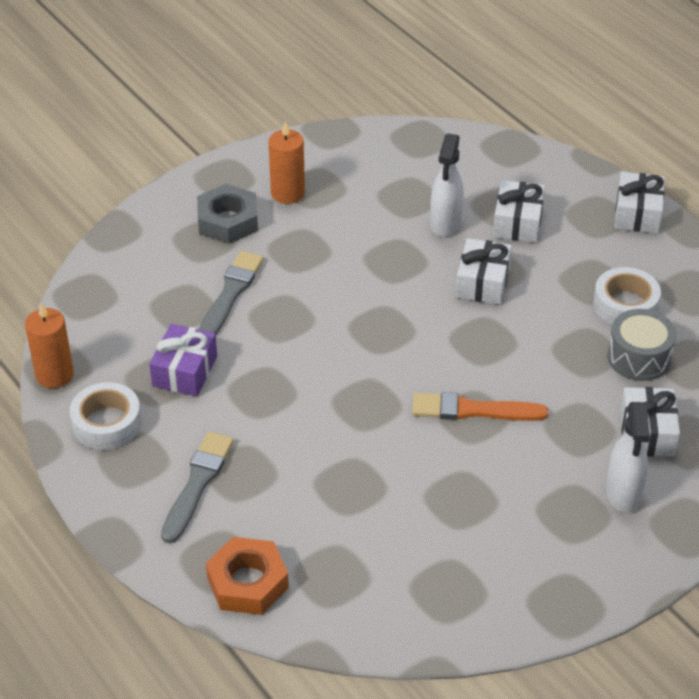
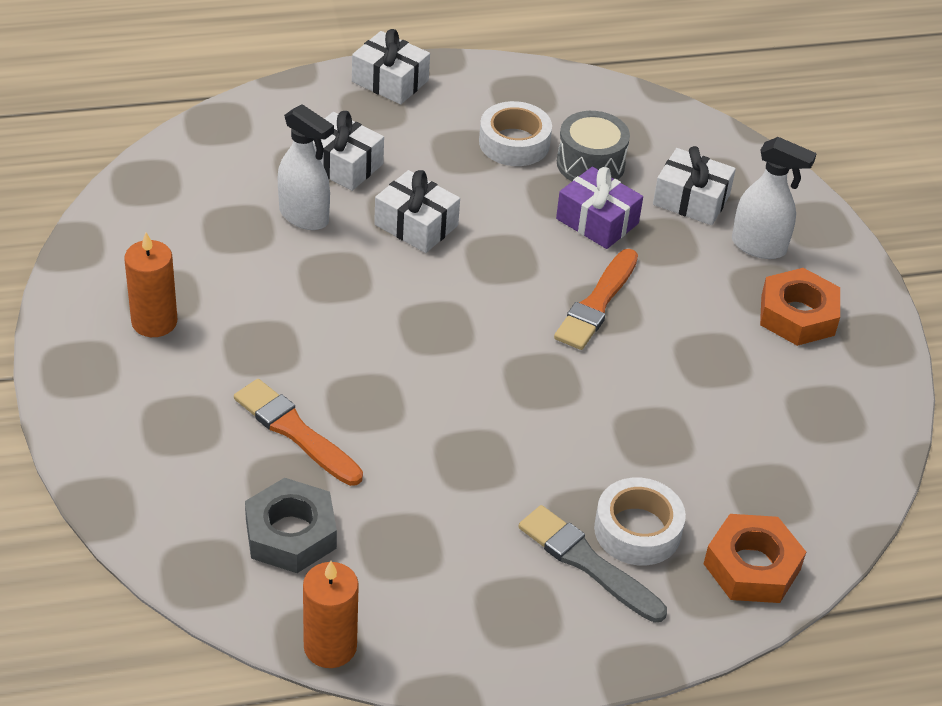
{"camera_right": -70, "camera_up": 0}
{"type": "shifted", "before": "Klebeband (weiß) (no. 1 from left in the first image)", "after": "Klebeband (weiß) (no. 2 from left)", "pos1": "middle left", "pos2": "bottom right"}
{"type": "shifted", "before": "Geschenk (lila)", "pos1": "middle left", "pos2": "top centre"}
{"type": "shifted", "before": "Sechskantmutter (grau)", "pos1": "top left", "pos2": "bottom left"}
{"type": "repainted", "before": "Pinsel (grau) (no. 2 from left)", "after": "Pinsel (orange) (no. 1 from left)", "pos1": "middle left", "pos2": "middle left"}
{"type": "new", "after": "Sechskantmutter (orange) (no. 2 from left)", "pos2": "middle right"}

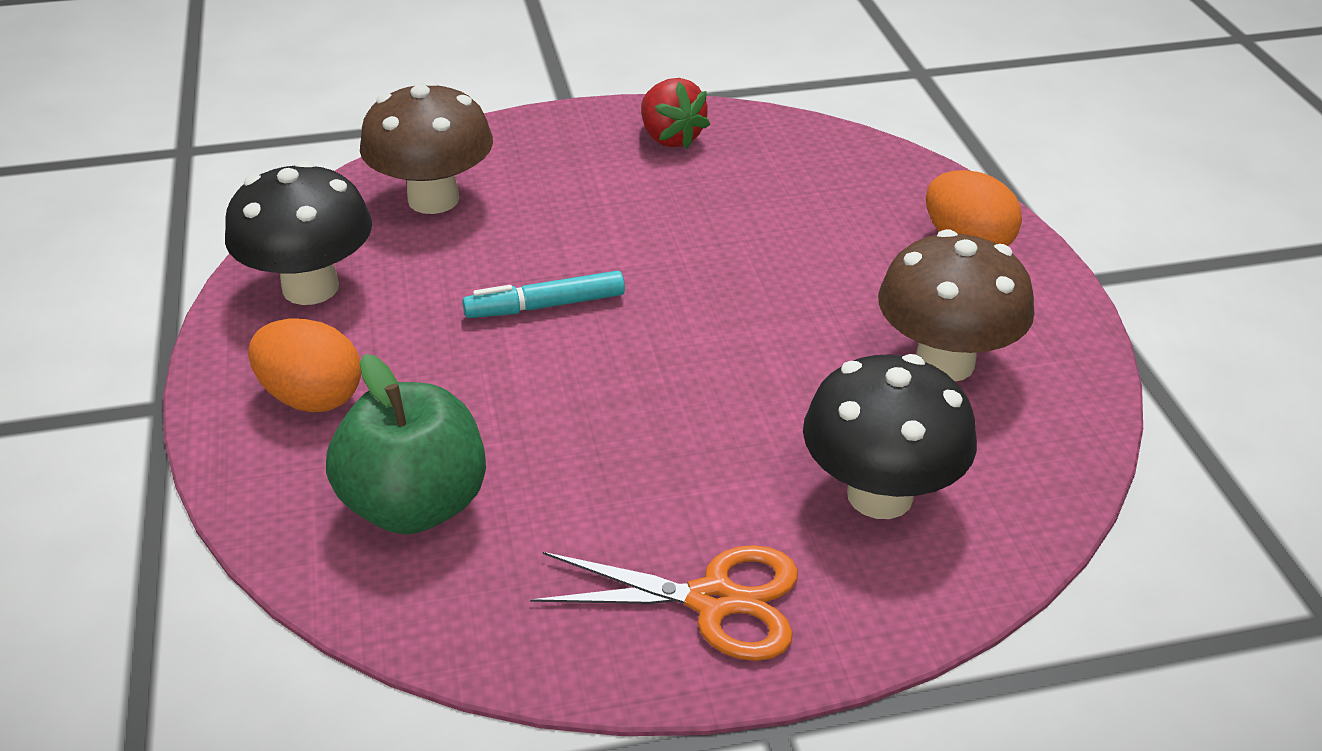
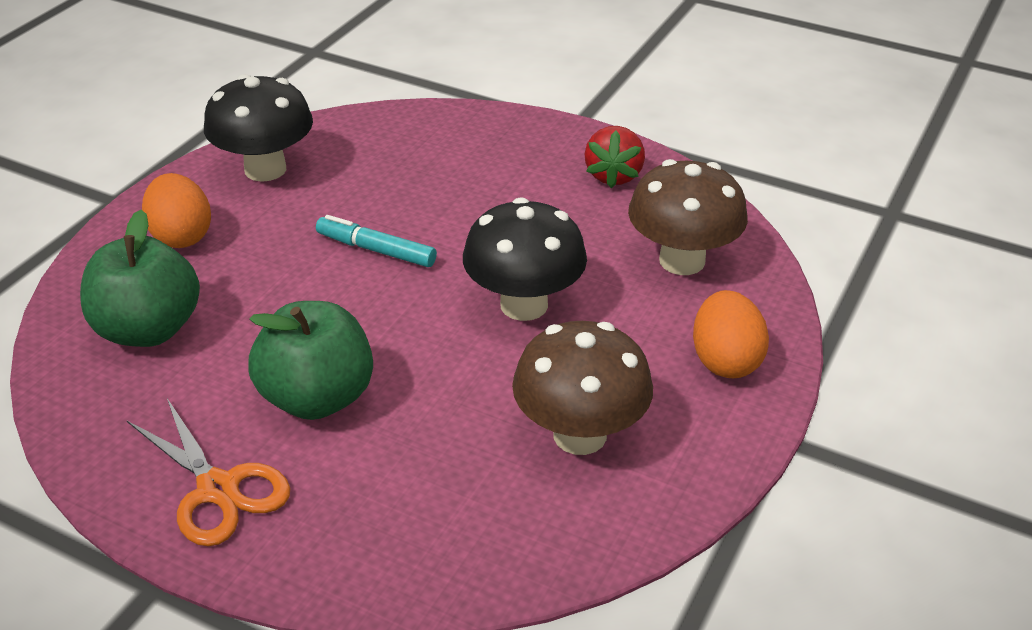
{"camera_right": 40, "camera_up": 0}
{"type": "shifted", "before": "Pilz (braun) (no. 1 from left in the first image)", "after": "Pilz (braun) (no. 2 from left)", "pos1": "top left", "pos2": "middle right"}
{"type": "shifted", "before": "Pilz (schwarz) (no. 2 from left)", "pos1": "middle right", "pos2": "centre"}
{"type": "new", "after": "Apfel (grün) (no. 2 from left)", "pos2": "middle left"}

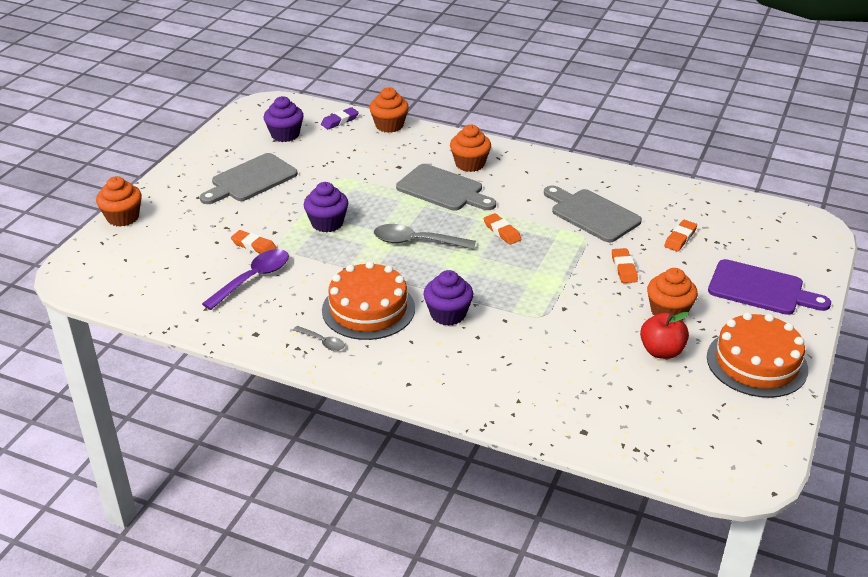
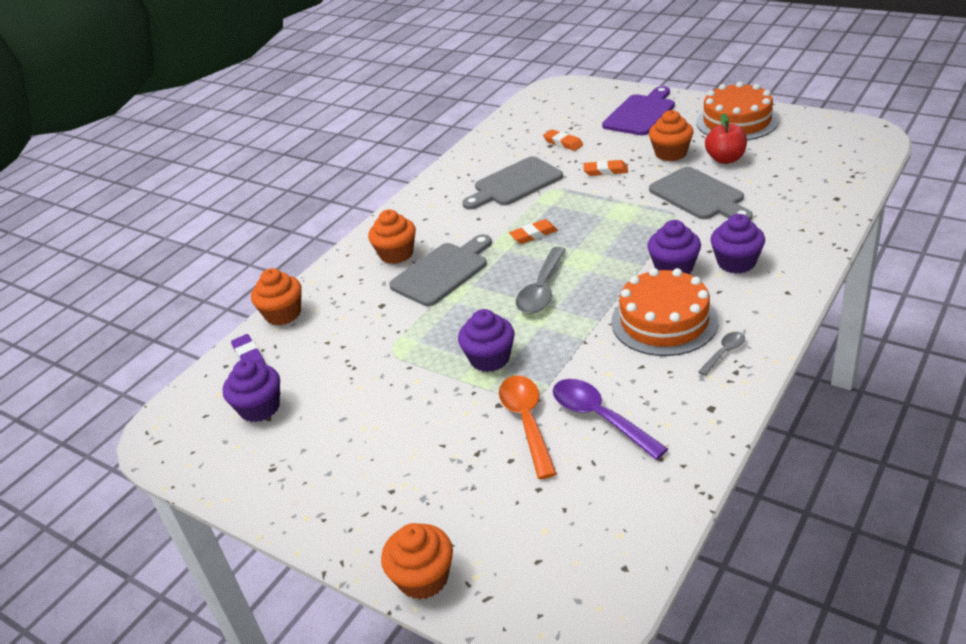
{"camera_right": -75, "camera_up": 0}
{"type": "shifted", "before": "Schneidebrett (grau) (no. 1 from left in the first image)", "after": "Schneidebrett (grau) (no. 3 from left)", "pos1": "top left", "pos2": "top right"}
{"type": "swapped", "before": "Radiergummi (orange) (no. 1 from left)", "after": "Löffel (orange)", "pos1": "middle left", "pos2": "centre"}
{"type": "new", "after": "Muffin (lila) (no. 4 from left)", "pos2": "middle right"}

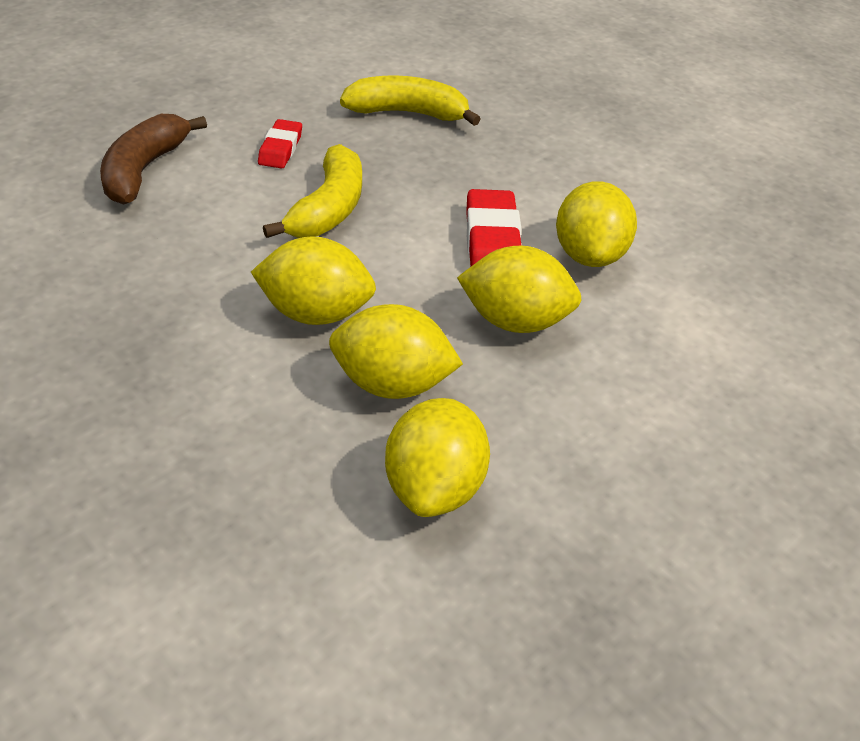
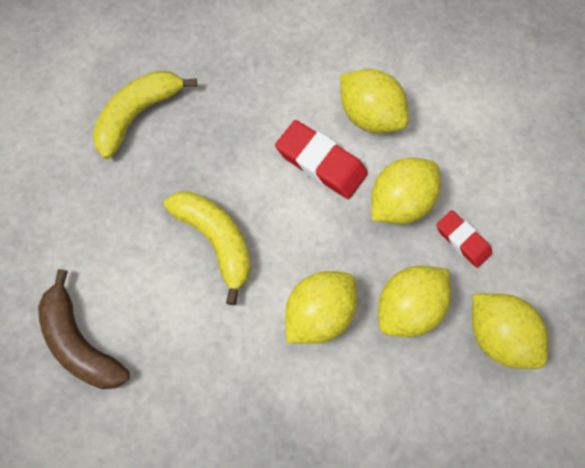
{"camera_right": -50, "camera_up": 25}
{"type": "shifted", "before": "Radiergummi (rot) (no. 1 from left in the first image)", "after": "Radiergummi (rot) (no. 2 from left)", "pos1": "top left", "pos2": "middle right"}

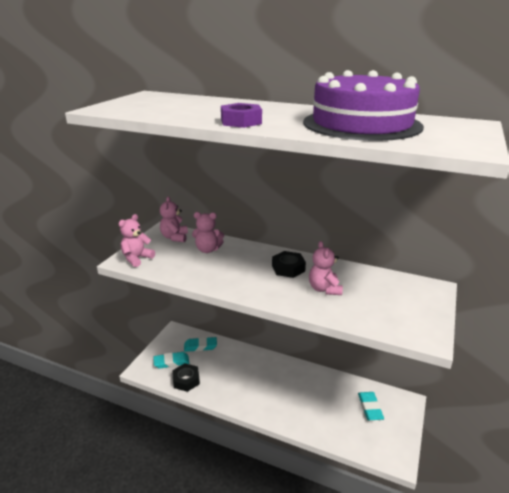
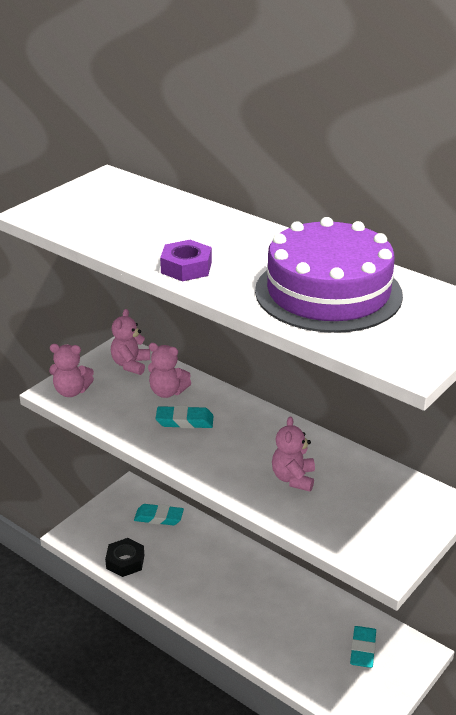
{"camera_right": 15, "camera_up": 5}
{"type": "rotated", "before": "Teddybär (rosa) (no. 1 from left)", "pos1": "middle left", "pos2": "middle left", "turn": -135}
{"type": "shifted", "before": "Radiergummi (türkis) (no. 1 from left in the first image)", "after": "Radiergummi (türkis) (no. 2 from left)", "pos1": "bottom centre", "pos2": "centre"}
{"type": "gone", "before": "Sechskantmutter (schwarz) (no. 2 from left)", "pos1": "centre"}

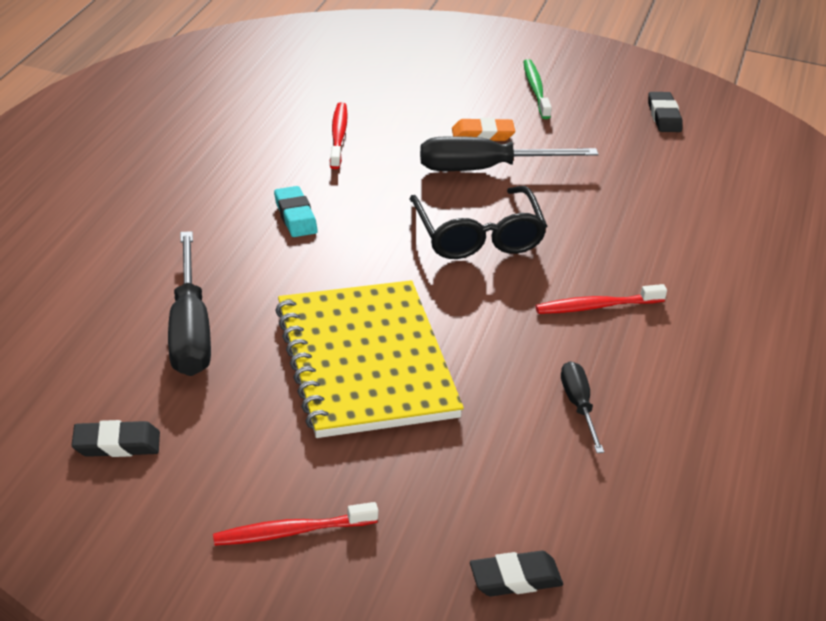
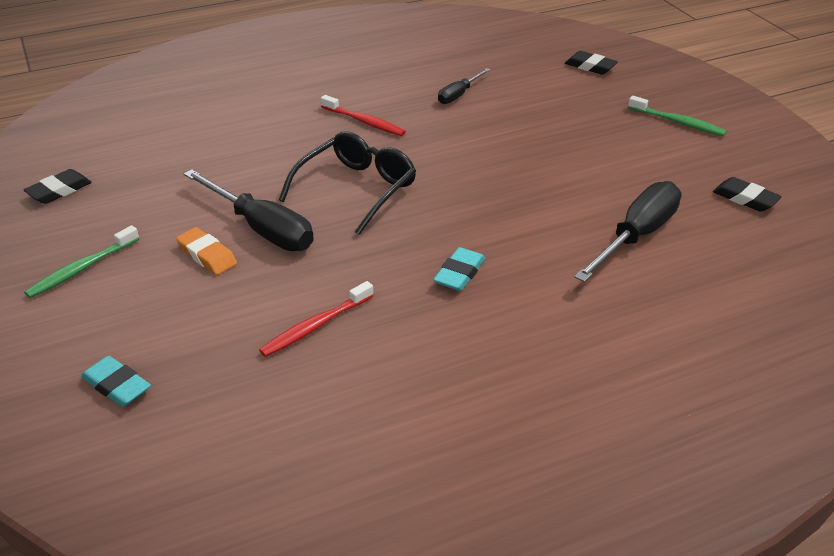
{"camera_right": -130, "camera_up": 0}
{"type": "repainted", "before": "Zahnbürste (rot) (no. 1 from left)", "after": "Zahnbürste (grün) (no. 2 from left)", "pos1": "bottom centre", "pos2": "top right"}
{"type": "gone", "before": "Notizbuch (gelb)", "pos1": "centre"}
{"type": "new", "after": "Radiergummi (türkis) (no. 1 from left)", "pos2": "bottom left"}

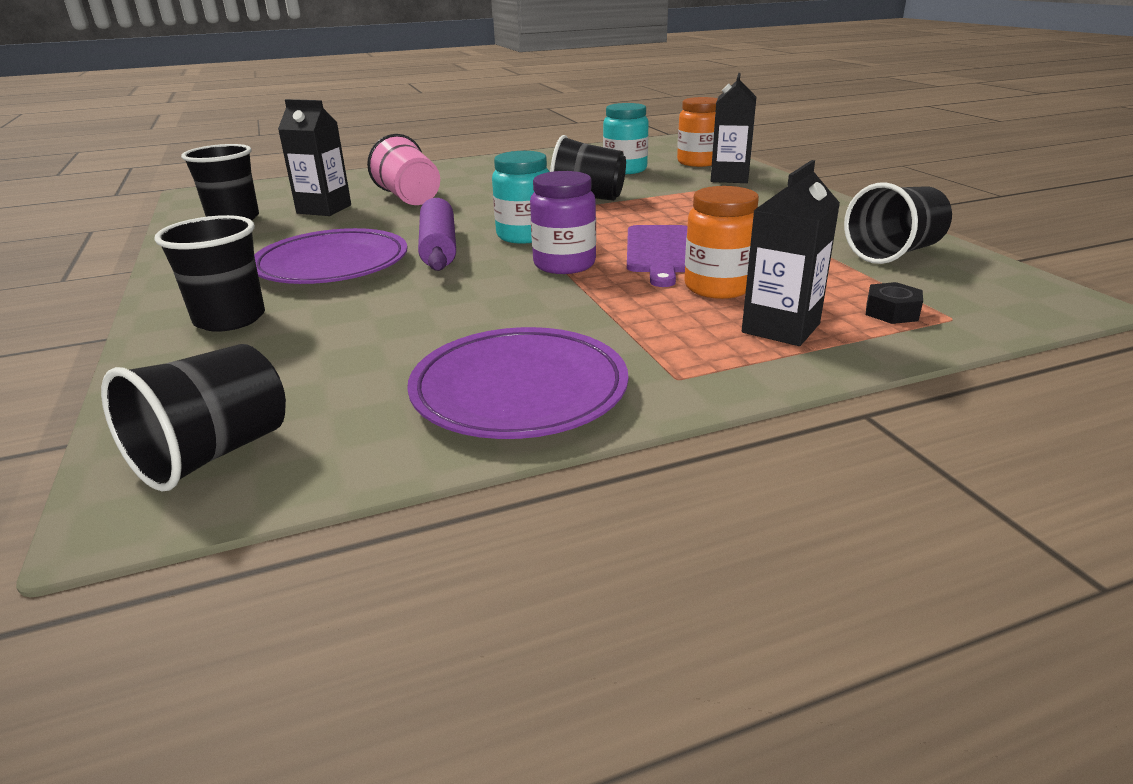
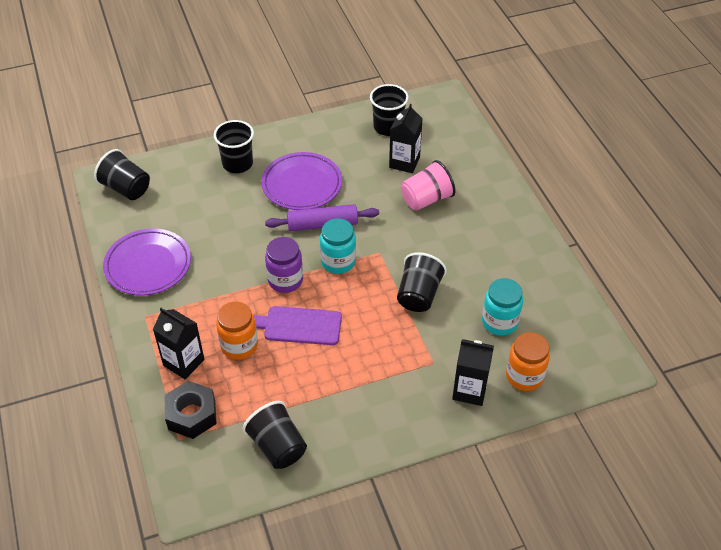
{"camera_right": 90, "camera_up": 20}
{"type": "scaled", "before": "Sechskantmutter (schwarz)", "pos1": "middle right", "pos2": "bottom left", "scale": 1.84}

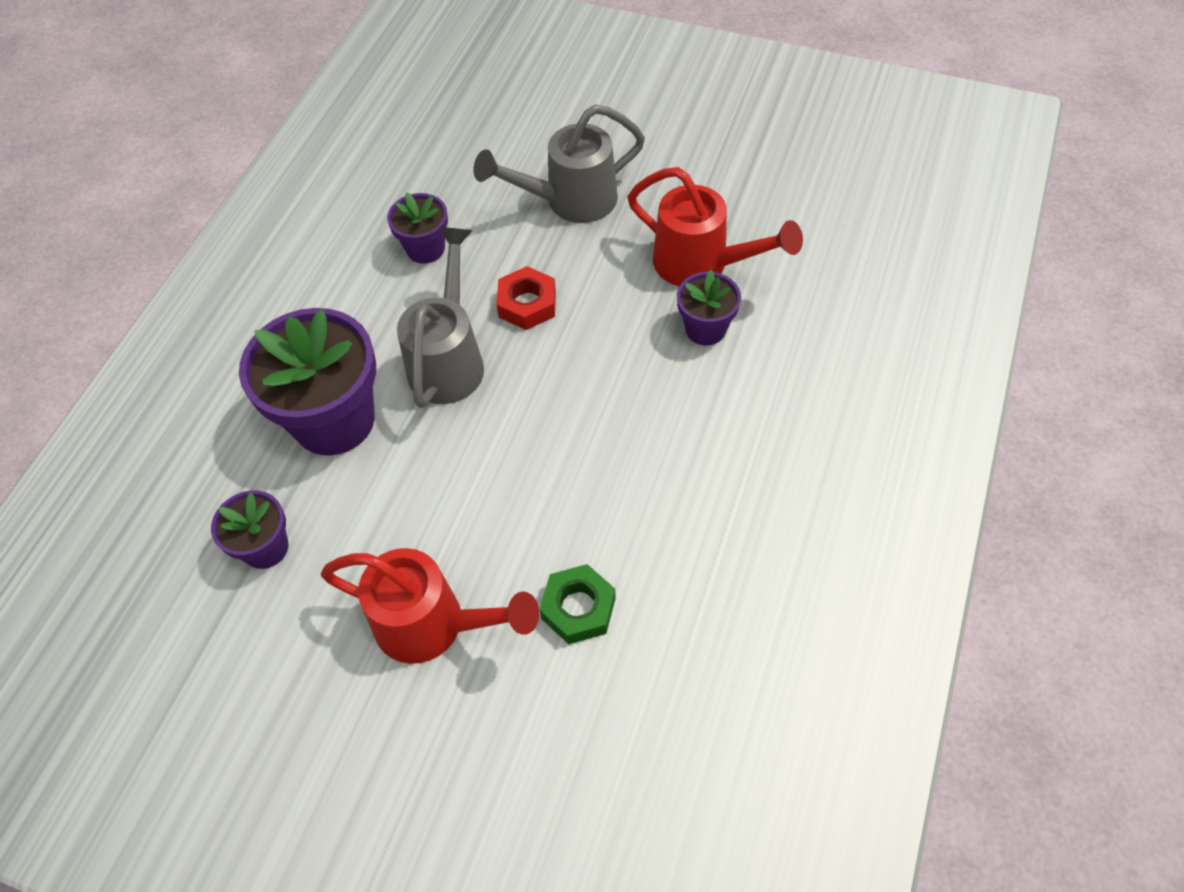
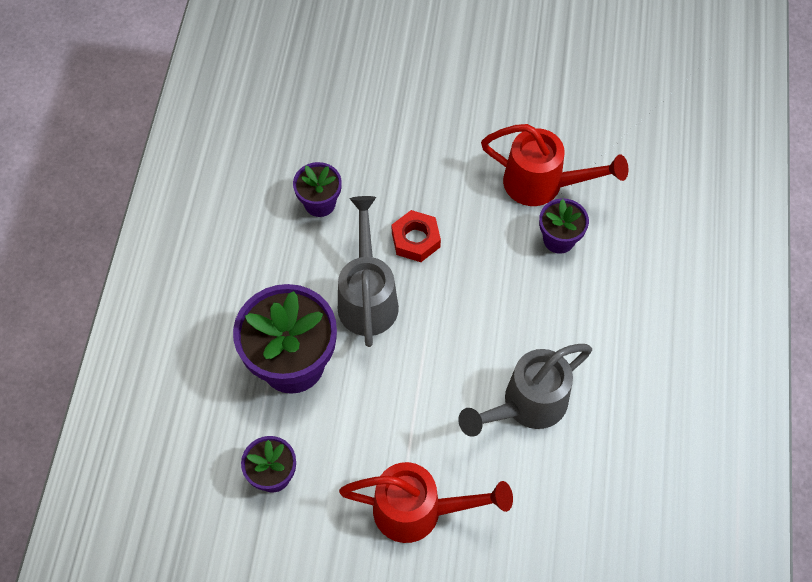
{"camera_right": -15, "camera_up": 5}
{"type": "shifted", "before": "Gießkanne (grau) (no. 2 from left)", "pos1": "top centre", "pos2": "bottom centre"}
{"type": "gone", "before": "Sechskantmutter (grün)", "pos1": "bottom centre"}

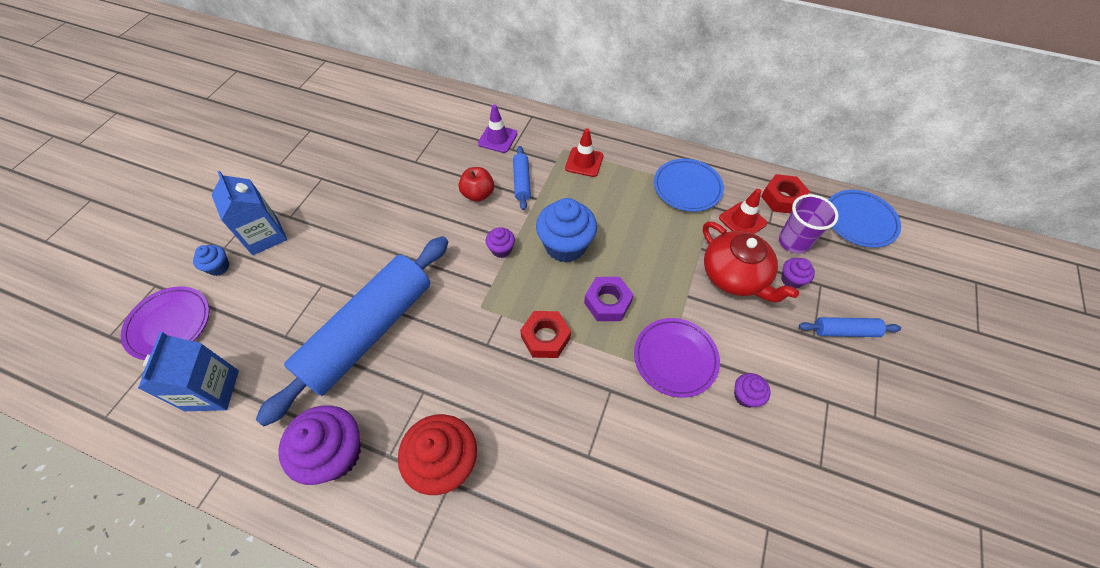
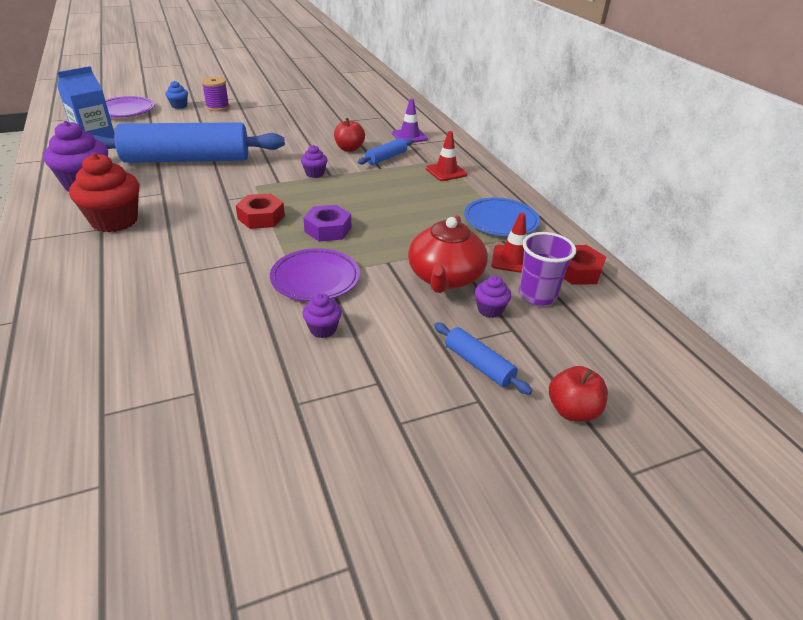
{"camera_right": 45, "camera_up": -20}
{"type": "swapped", "before": "Getränkekarton (blau) (no. 2 from left)", "after": "Garnrolle (lila)", "pos1": "middle left", "pos2": "top left"}
{"type": "gone", "before": "Muffin (blau) (no. 2 from left)", "pos1": "centre"}
{"type": "gone", "before": "Teller (blau) (no. 2 from left)", "pos1": "middle right"}
{"type": "new", "after": "Apfel (rot) (no. 2 from left)", "pos2": "middle right"}

